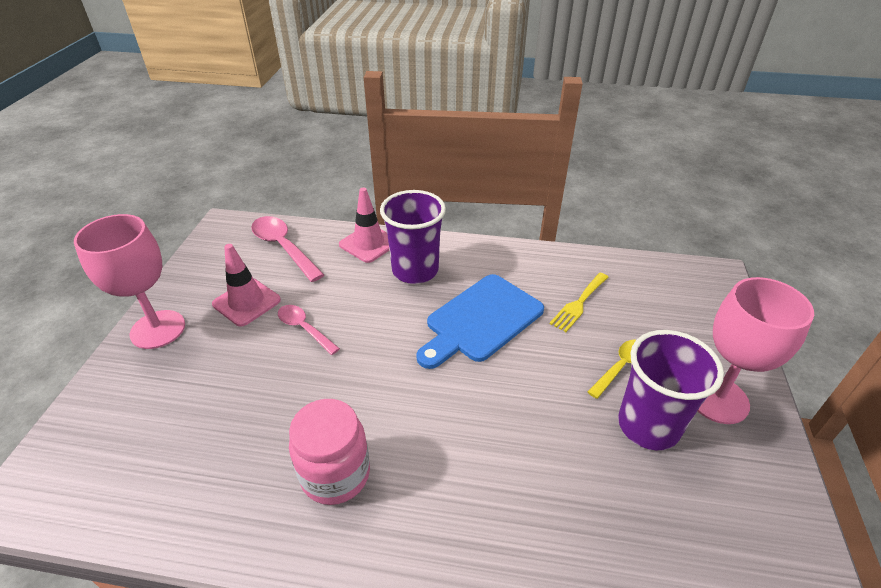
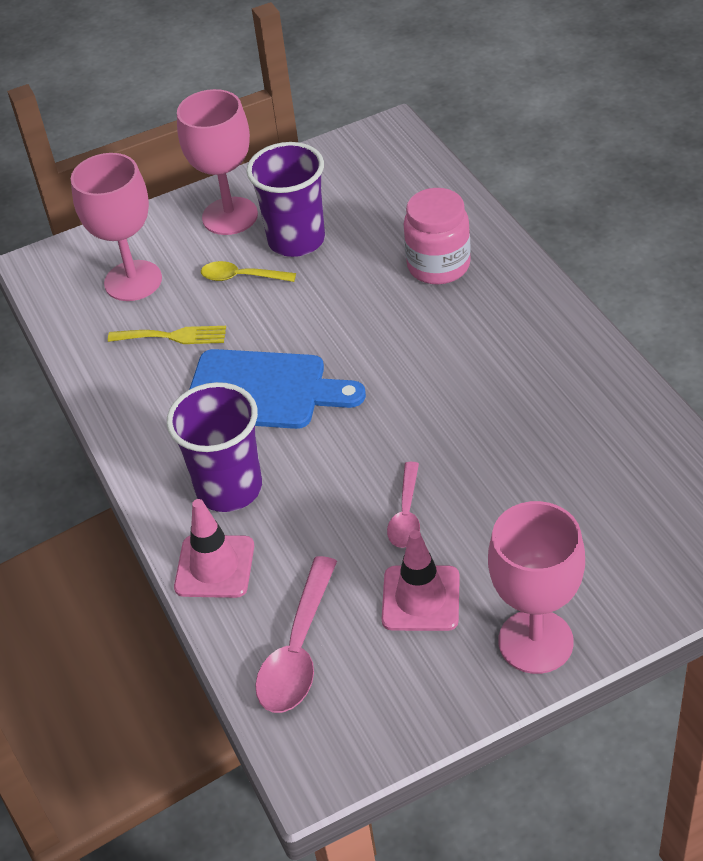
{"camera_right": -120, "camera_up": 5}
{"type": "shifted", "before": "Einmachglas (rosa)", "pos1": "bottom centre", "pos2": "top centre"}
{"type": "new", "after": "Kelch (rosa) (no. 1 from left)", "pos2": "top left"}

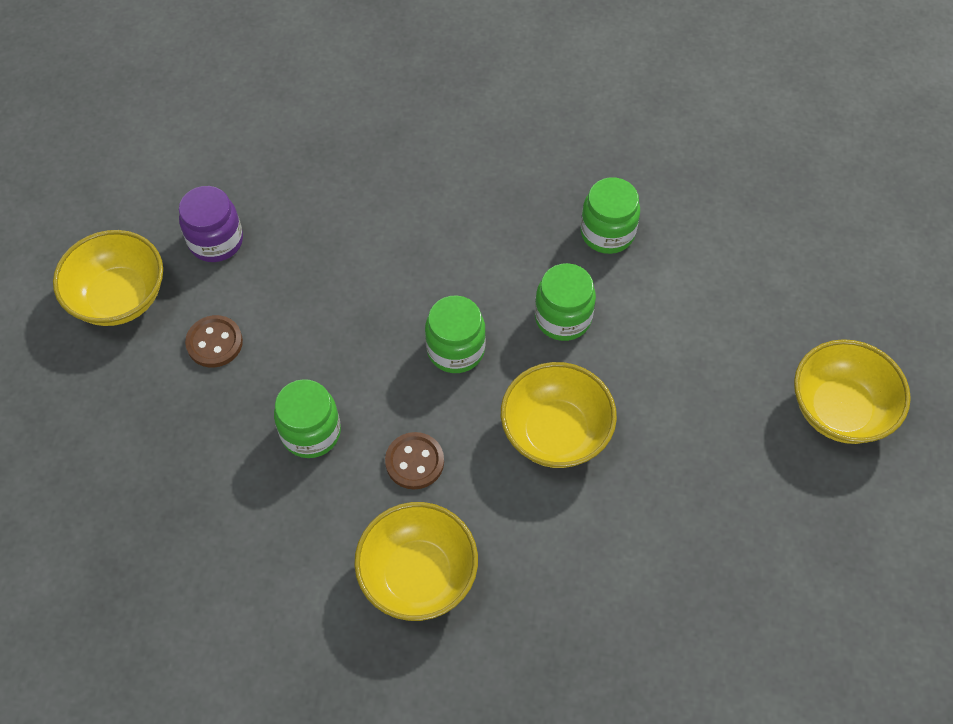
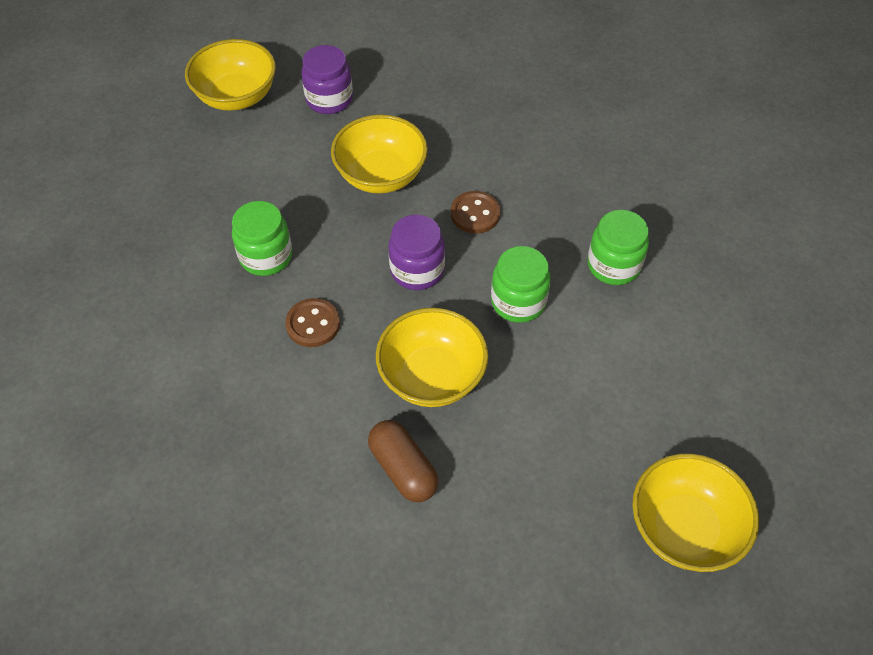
{"camera_right": 40, "camera_up": -5}
{"type": "shifted", "before": "Knopf (braun) (no. 1 from left in the first image)", "after": "Knopf (braun) (no. 2 from left)", "pos1": "middle left", "pos2": "top centre"}
{"type": "shifted", "before": "Schüssel (gelb) (no. 2 from left)", "pos1": "bottom centre", "pos2": "top centre"}
{"type": "repainted", "before": "Einmachglas (grün) (no. 2 from left)", "after": "Einmachglas (lila) (no. 2 from left)", "pos1": "centre", "pos2": "centre"}
{"type": "new", "after": "Kapsel (braun)", "pos2": "bottom centre"}

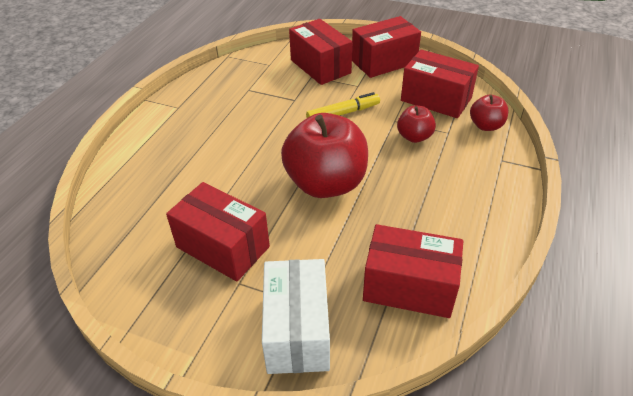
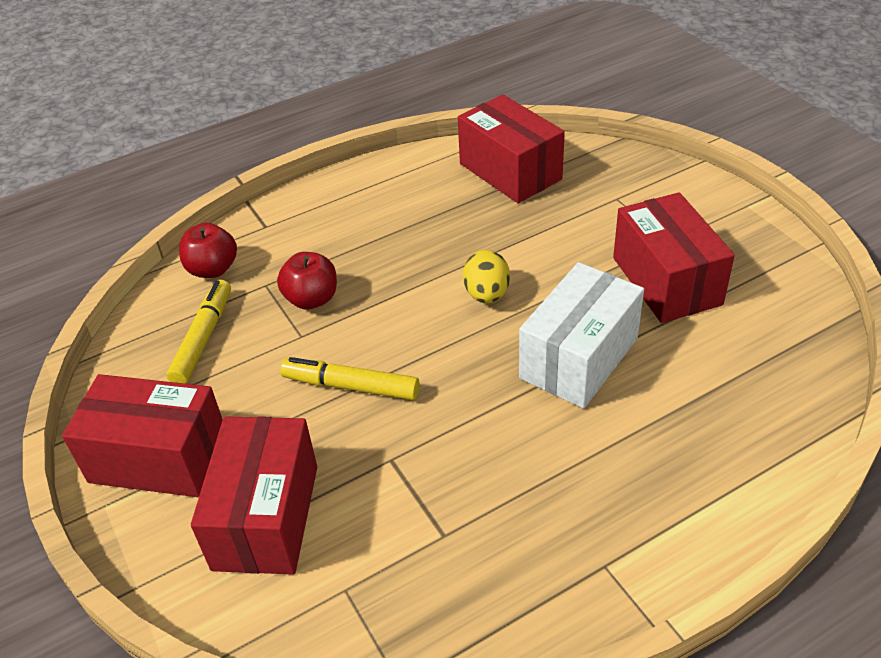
{"camera_right": -140, "camera_up": 0}
{"type": "shifted", "before": "Schachtel (weiß)", "pos1": "bottom centre", "pos2": "centre"}
{"type": "swapped", "before": "Apfel (rot) (no. 1 from left)", "after": "Ei (gelb)", "pos1": "centre", "pos2": "centre"}
{"type": "swapped", "before": "Schachtel (rot) (no. 5 from left)", "after": "Filzstift (gelb) (no. 1 from left)", "pos1": "top right", "pos2": "middle left"}

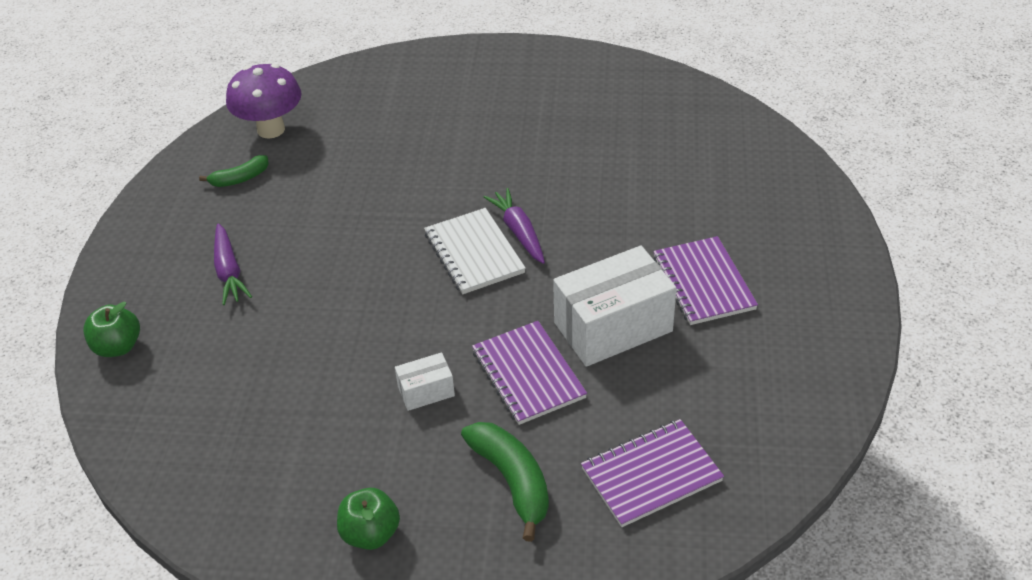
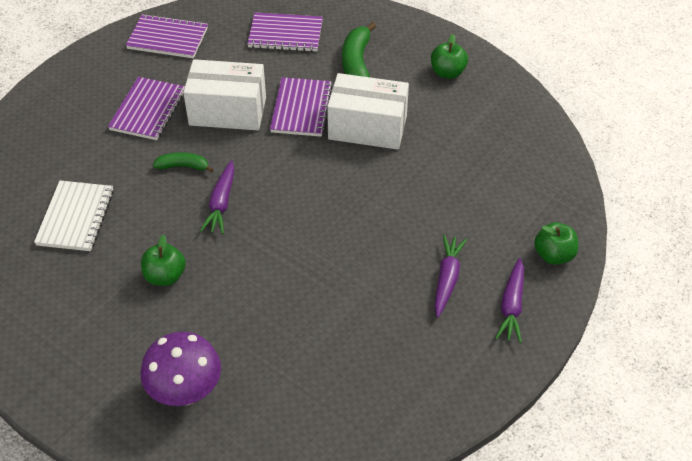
{"camera_right": -150, "camera_up": 5}
{"type": "shifted", "before": "Banane (grün) (no. 1 from left)", "pos1": "top left", "pos2": "middle left"}
{"type": "shifted", "before": "Pilz (lila)", "pos1": "top left", "pos2": "bottom left"}
{"type": "scaled", "before": "Schachtel (weiß) (no. 1 from left in the first image)", "pos1": "centre", "pos2": "top centre", "scale": 2.09}
{"type": "shifted", "before": "Notizbuch (weiß)", "pos1": "centre", "pos2": "middle left"}
{"type": "new", "after": "Notizbuch (lila) (no. 2 from left)", "pos2": "top left"}
{"type": "new", "after": "Apfel (grün) (no. 1 from left)", "pos2": "middle left"}
{"type": "new", "after": "Karotte (lila) (no. 3 from left)", "pos2": "middle right"}

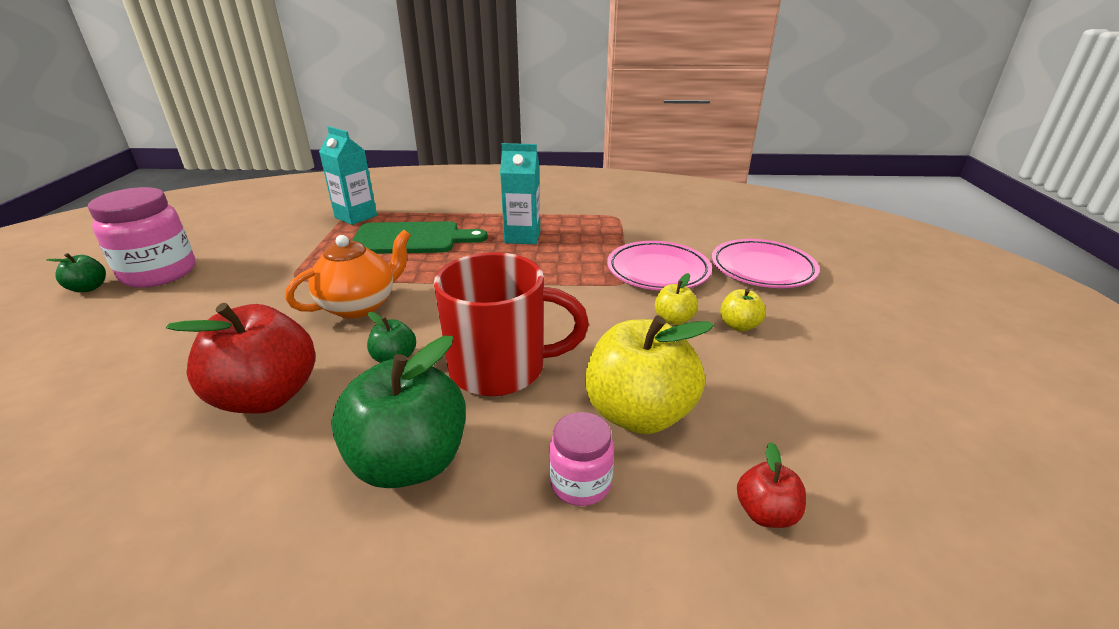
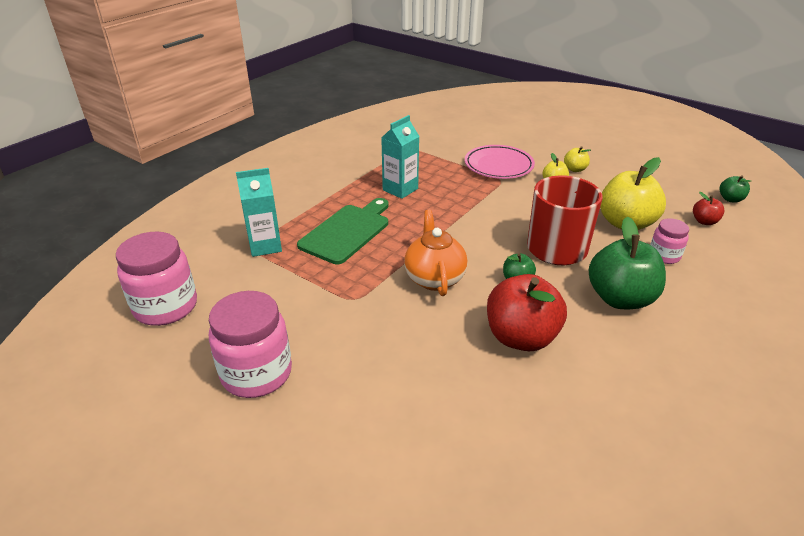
{"camera_right": -55, "camera_up": 5}
{"type": "shifted", "before": "Apfel (grün) (no. 1 from left in the first image)", "after": "Apfel (grün) (no. 3 from left)", "pos1": "middle left", "pos2": "middle right"}
{"type": "gone", "before": "Teller (rosa) (no. 2 from left)", "pos1": "middle right"}
{"type": "new", "after": "Einmachglas (rosa) (no. 1 from left)", "pos2": "middle left"}

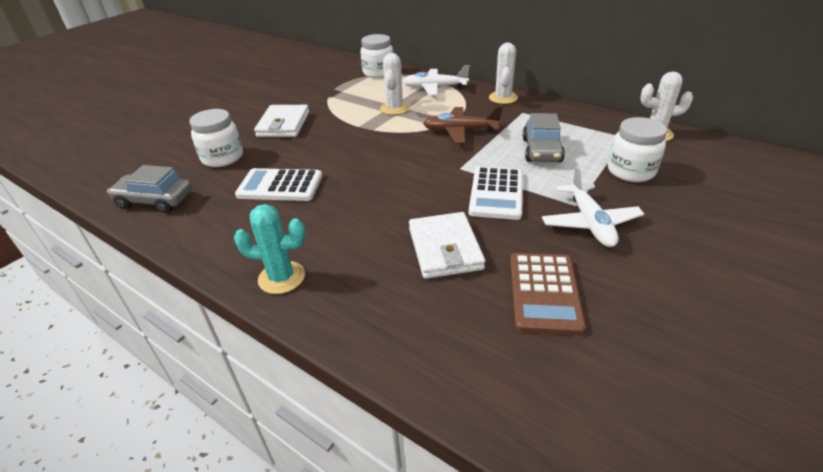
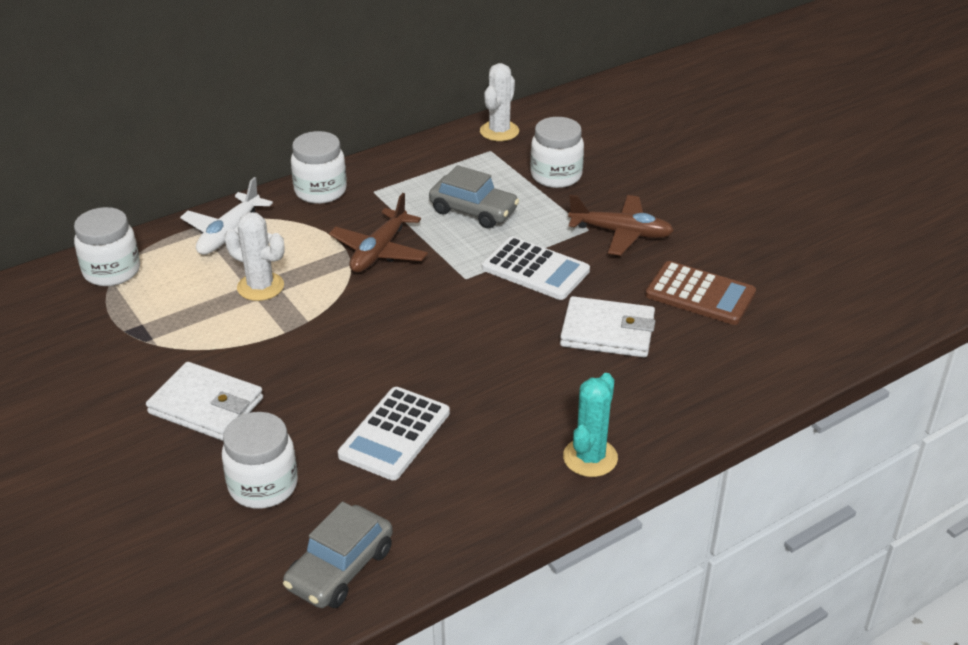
{"camera_right": -70, "camera_up": 0}
{"type": "swapped", "before": "Kaktus (weiß) (no. 2 from left)", "after": "Einmachglas (weiß) (no. 3 from left)", "pos1": "top centre", "pos2": "top left"}
{"type": "repainted", "before": "Flugzeug (weiß) (no. 2 from left)", "after": "Flugzeug (braun) (no. 2 from left)", "pos1": "middle right", "pos2": "centre"}

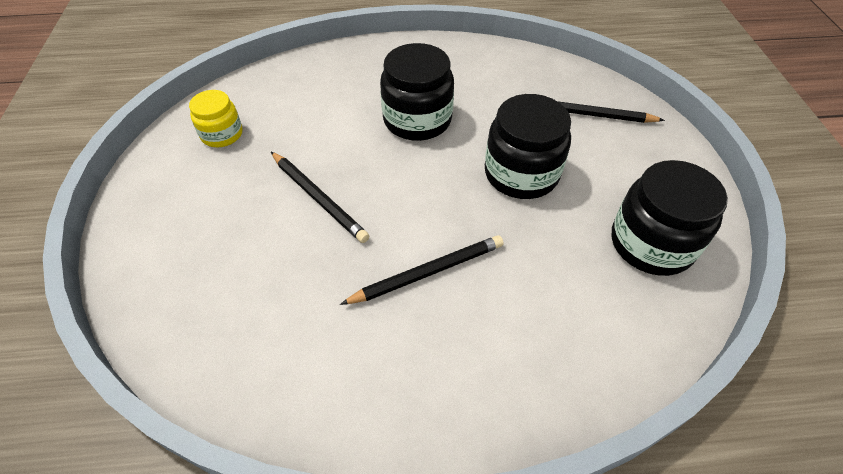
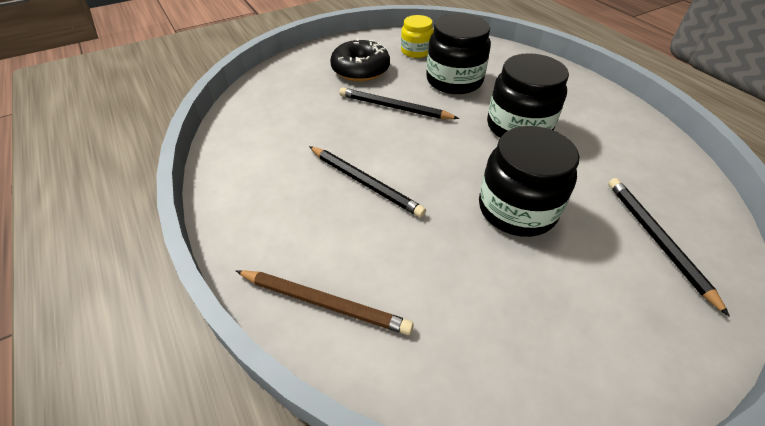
{"camera_right": 65, "camera_up": -5}
{"type": "rotated", "before": "Bleistift (schwarz) (no. 1 from left in the first image)", "pos1": "centre", "pos2": "top centre", "turn": 90}
{"type": "shifted", "before": "Einmachglas (schwarz) (no. 3 from left in the first image)", "after": "Einmachglas (schwarz) (no. 1 from left)", "pos1": "middle right", "pos2": "top centre"}
{"type": "new", "after": "Bleistift (braun)", "pos2": "bottom centre"}
{"type": "new", "after": "Donut (schwarz)", "pos2": "top centre"}

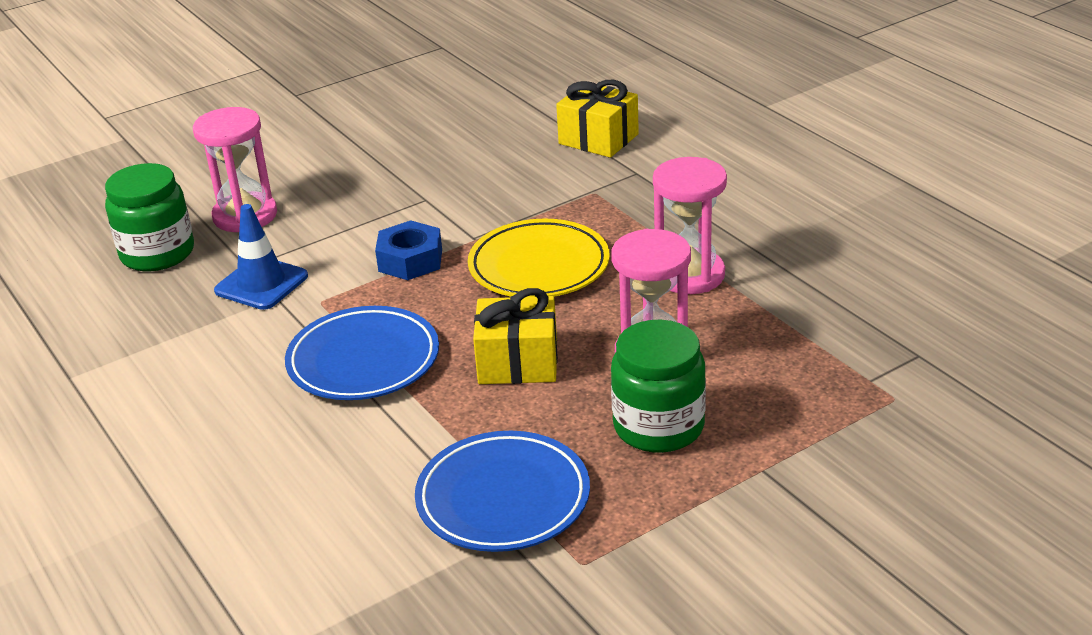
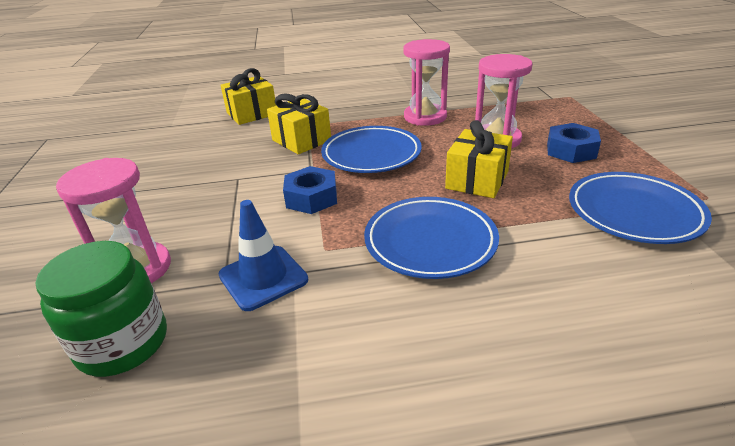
{"camera_right": -65, "camera_up": 0}
{"type": "repainted", "before": "Teller (gelb)", "after": "Teller (blau) (no. 1 from left)", "pos1": "centre", "pos2": "centre"}
{"type": "swapped", "before": "Einmachglas (grün) (no. 2 from left)", "after": "Sechskantmutter (blau) (no. 2 from left)", "pos1": "centre", "pos2": "top right"}
{"type": "new", "after": "Geschenk (gelb) (no. 2 from left)", "pos2": "top centre"}

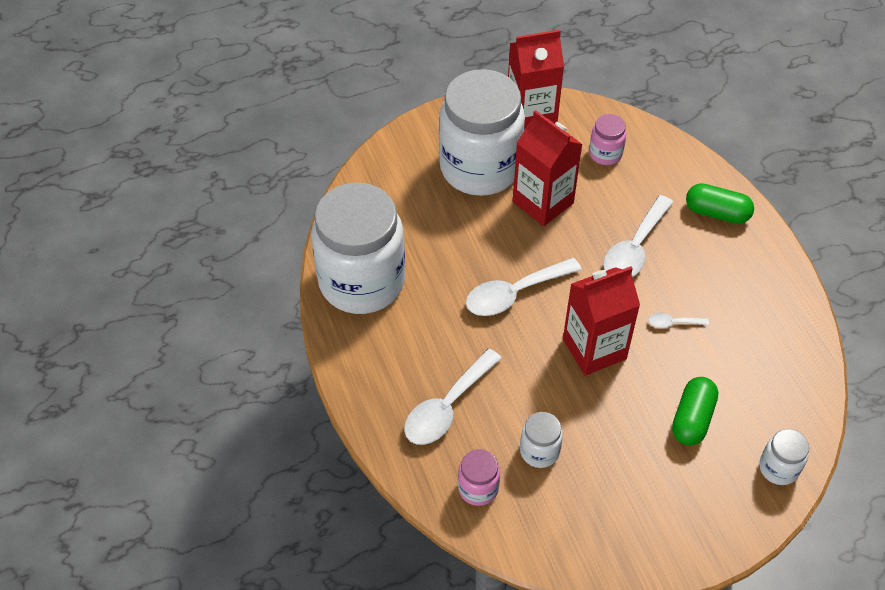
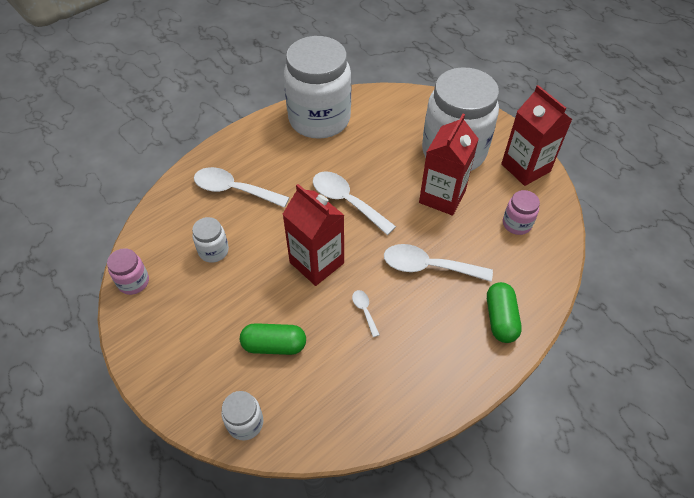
{"camera_right": 70, "camera_up": 0}
{"type": "shifted", "before": "Einmachglas (rosa) (no. 1 from left)", "pos1": "bottom centre", "pos2": "middle left"}

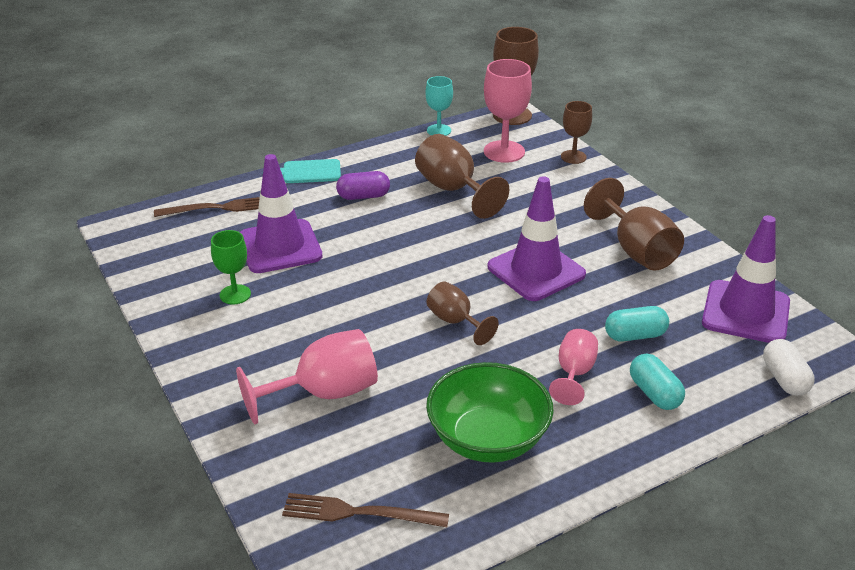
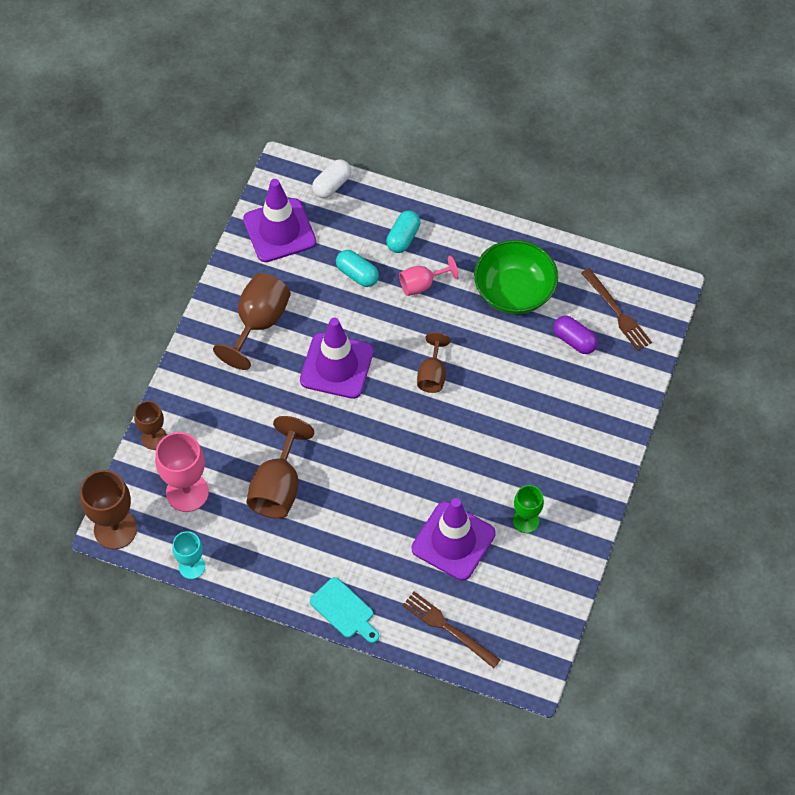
{"camera_right": -130, "camera_up": 25}
{"type": "gone", "before": "Kelch (rosa) (no. 1 from left)", "pos1": "centre"}
{"type": "shifted", "before": "Kapsel (lila)", "pos1": "top centre", "pos2": "middle right"}

